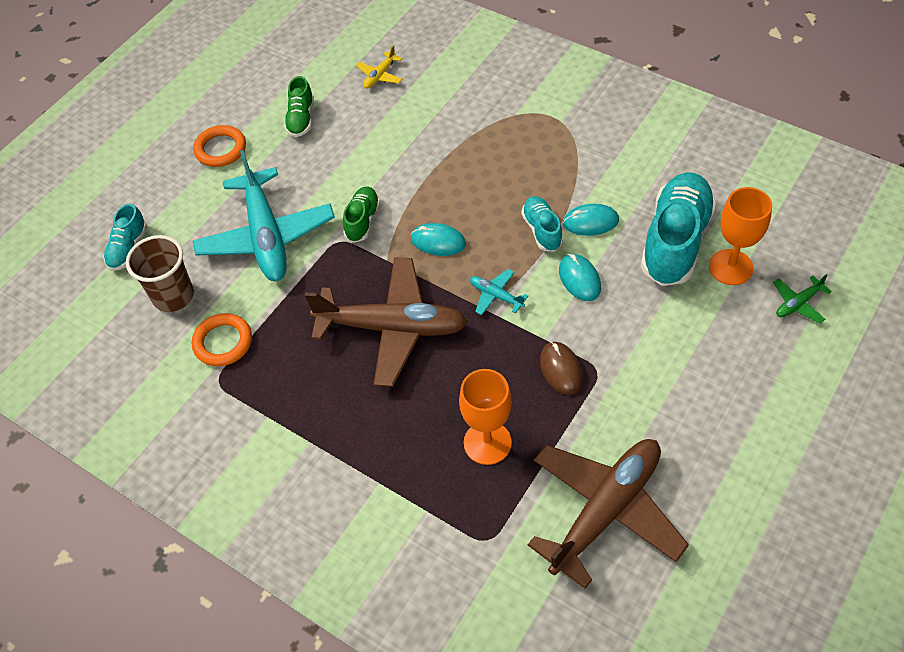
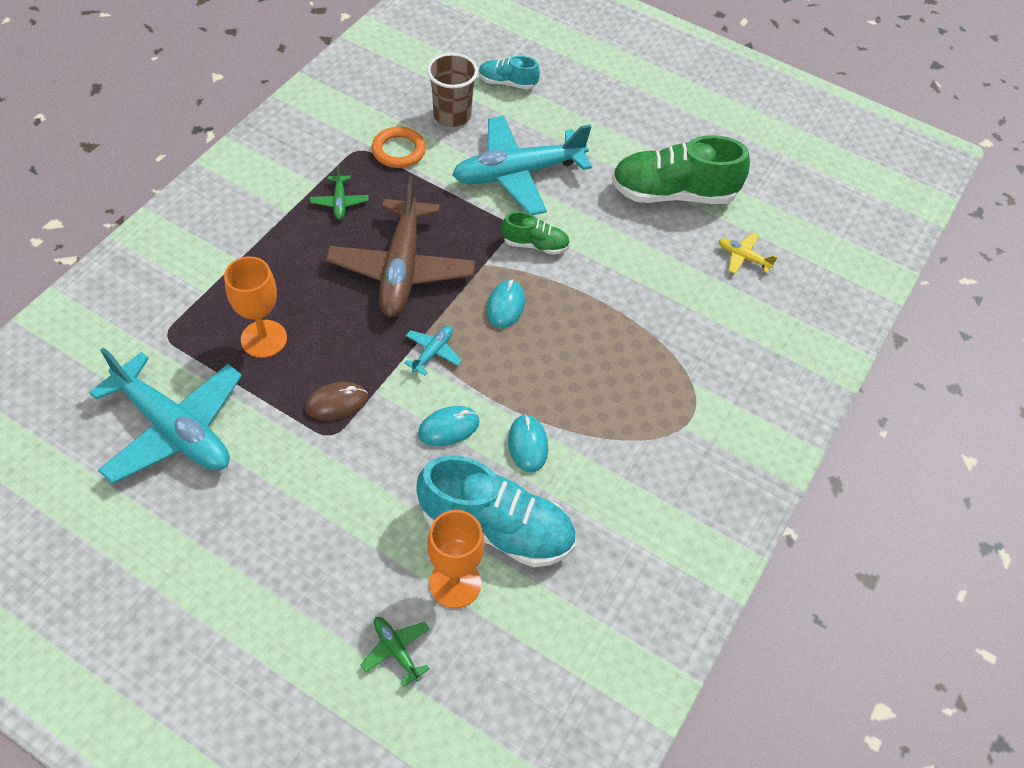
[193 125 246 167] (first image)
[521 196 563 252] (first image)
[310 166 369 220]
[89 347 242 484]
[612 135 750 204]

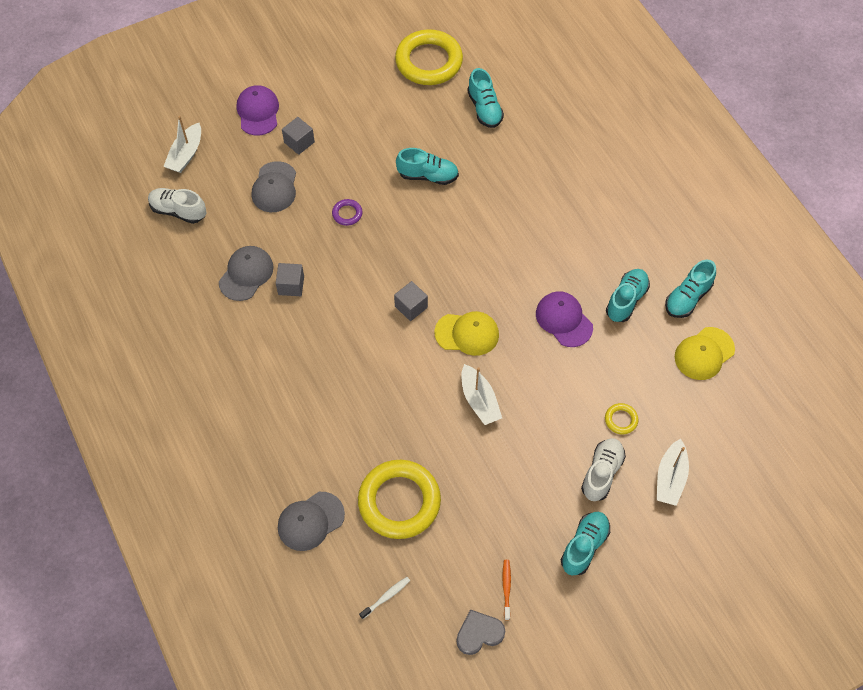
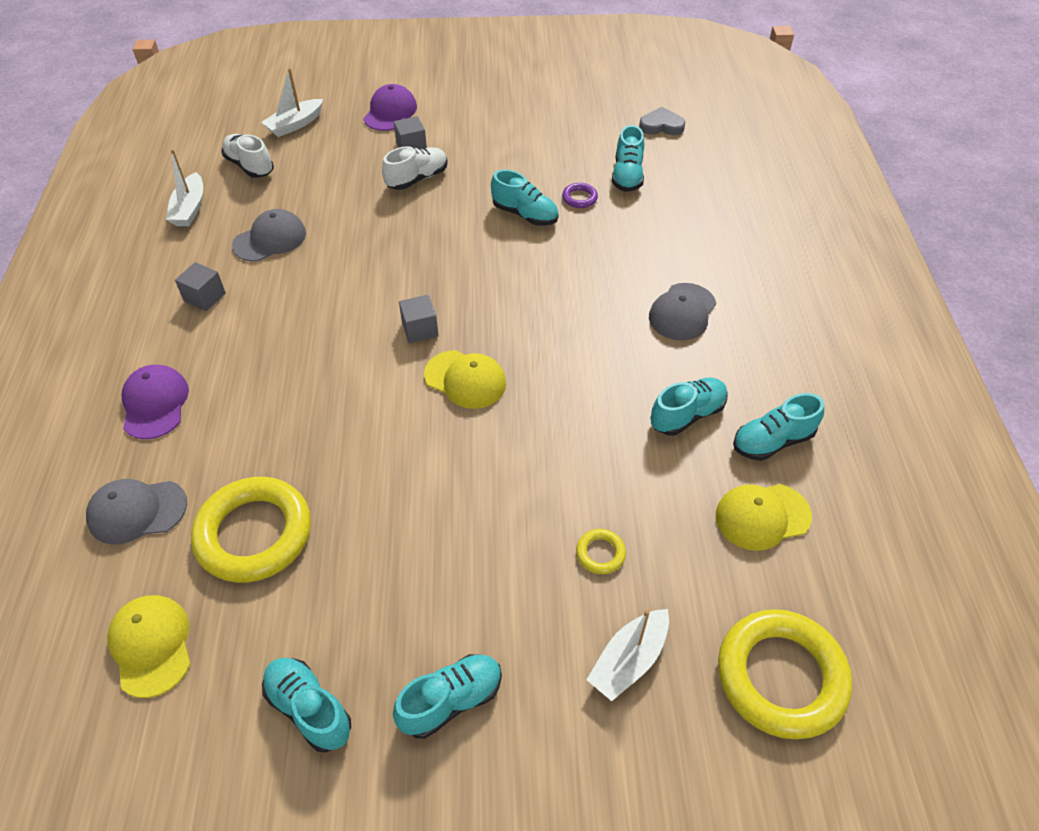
[649 283 716 341]
[175 262 226 311]
[562 183 598 208]
[718 609 852 739]
[639 107 685 135]
[166 149 203 226]
[122 365 189 439]
[382 146 448 190]
[107 595 191 698]
[262 658 351 752]

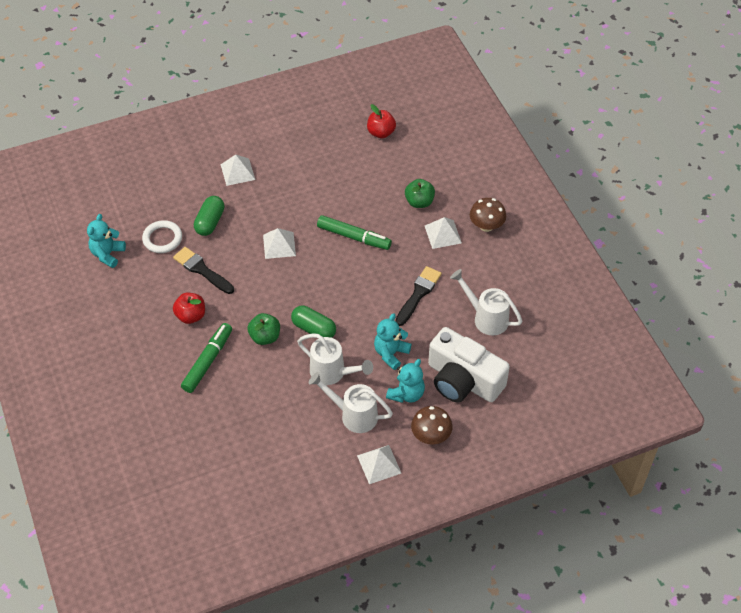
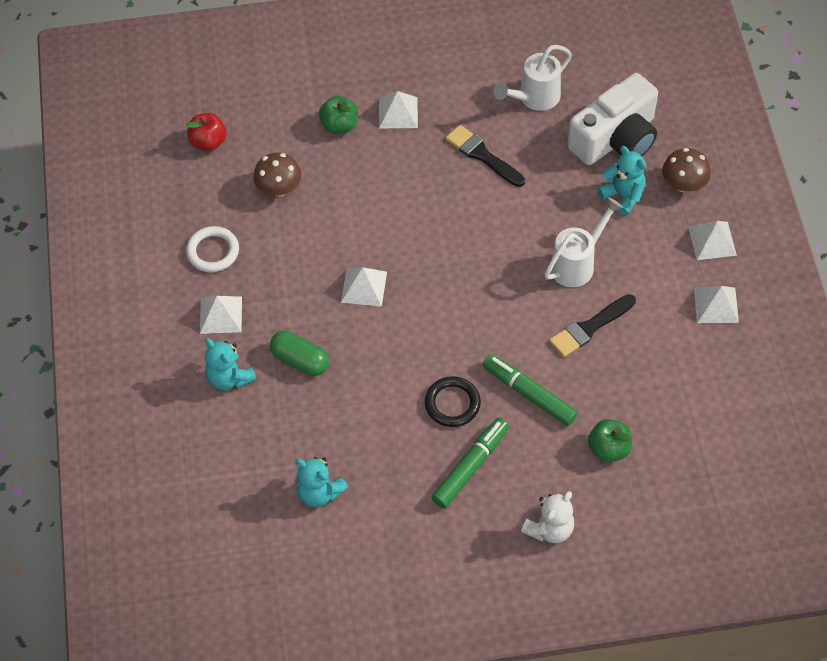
[291 306 336 338] (first image)
[309 372 393 433] (first image)
[521 491 574 543]
[694 286 739 323]
[186 226 239 272]
[549 294 636 357]
[588 419 632 462]
[431 418 509 508]
[205 338 257 390]
[253 153 301 197]
[425 376 481 427]

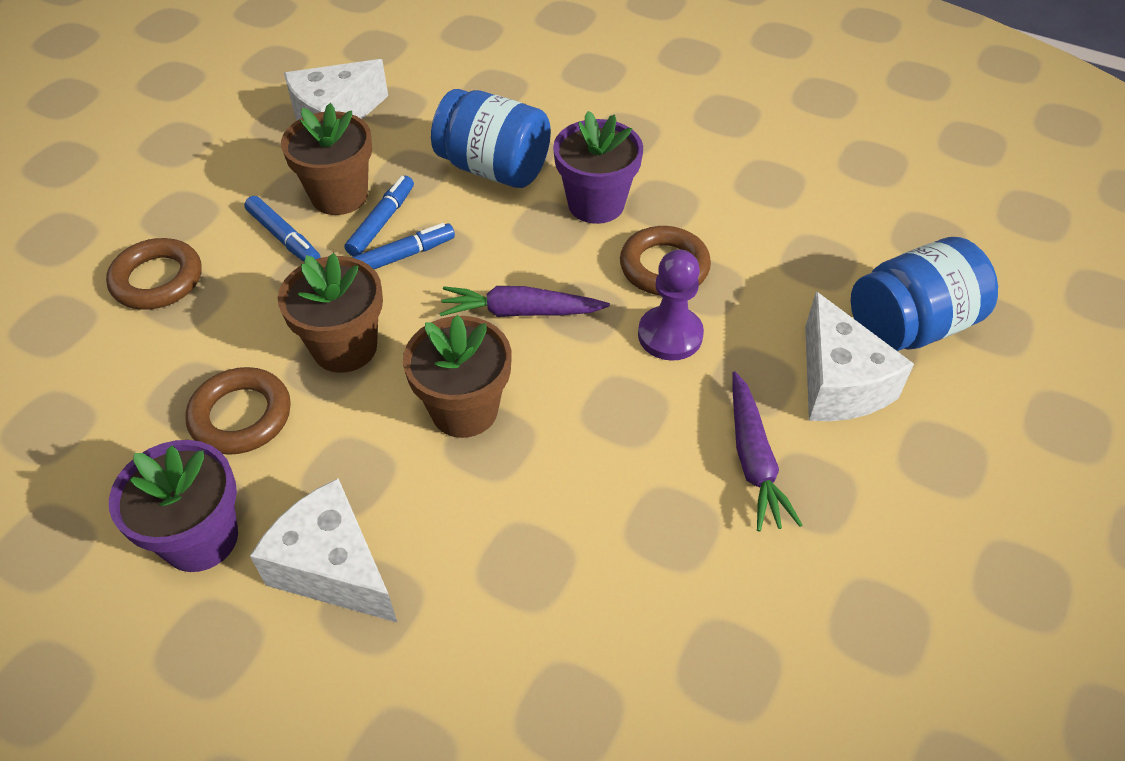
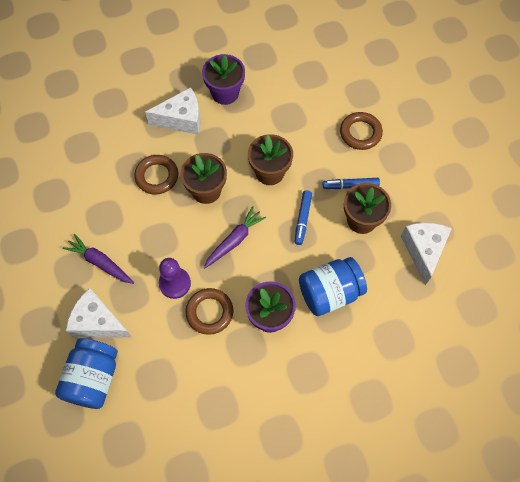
[344 176 414 257] (first image)
[134 155 178 195]

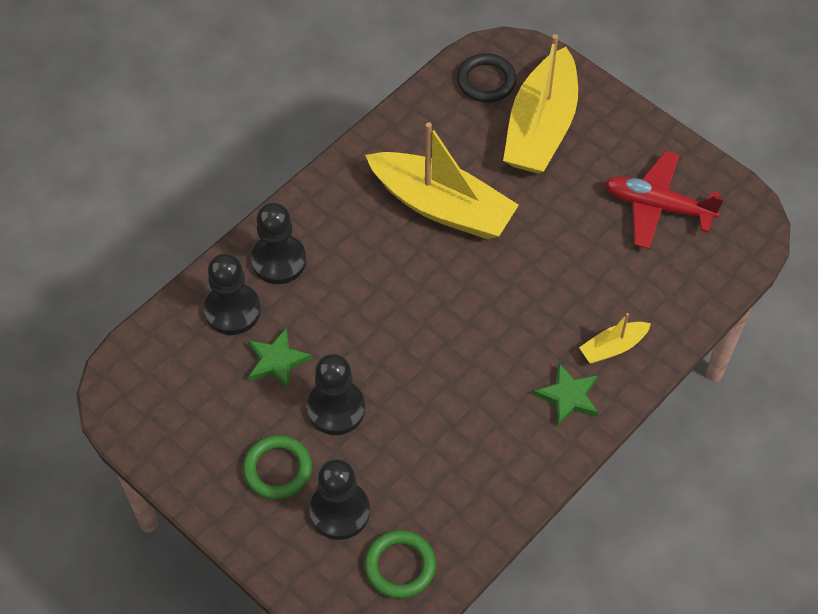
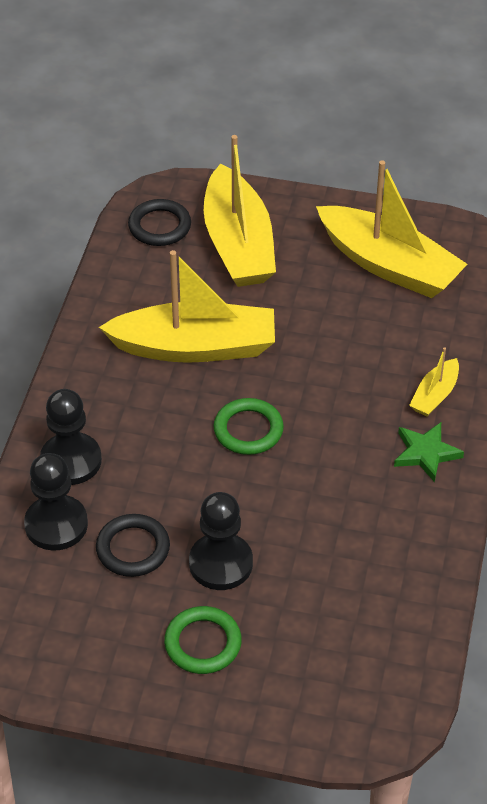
[309 459 370 540] (first image)
[213 398 284 455]
[96 514 170 577]
[316 160 467 298]

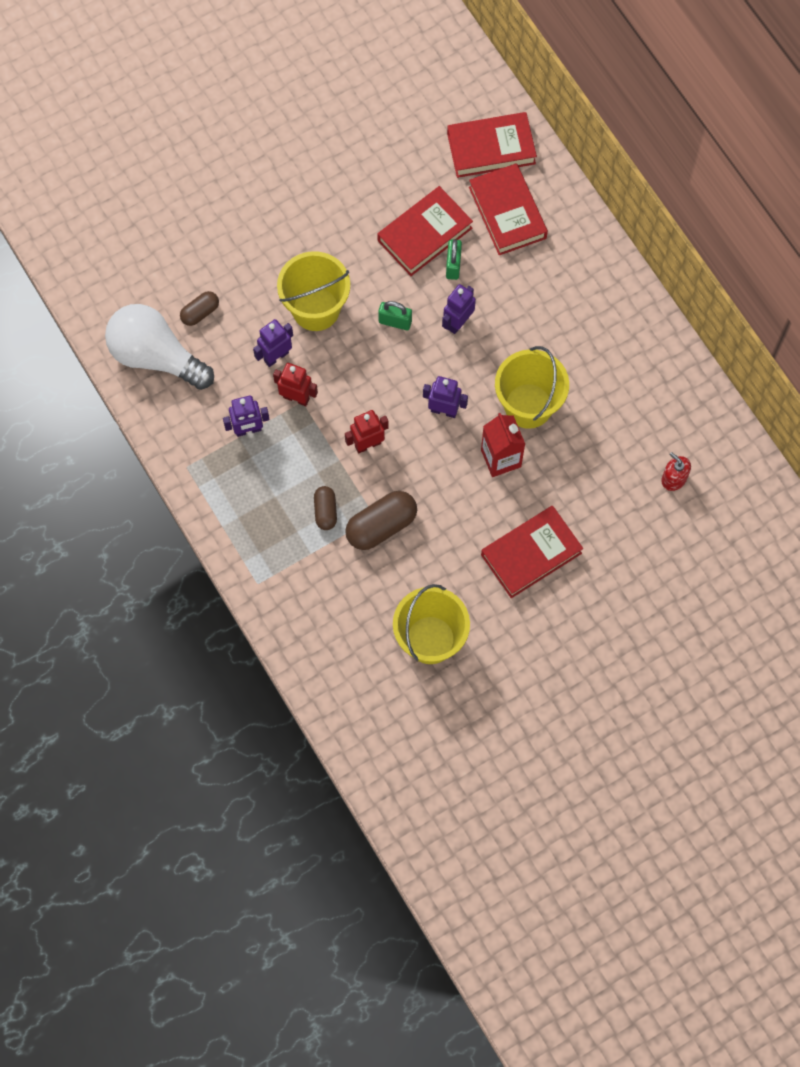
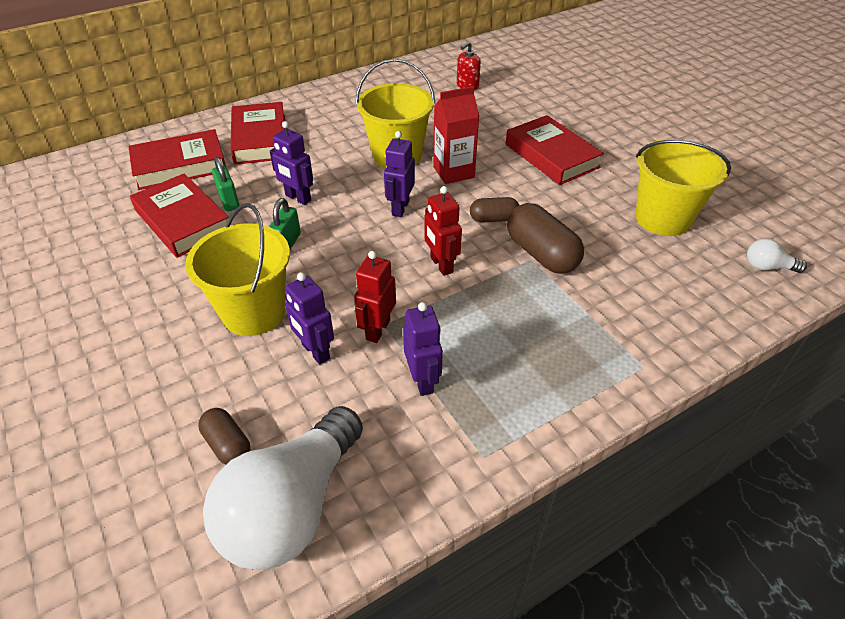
[747 239 807 273]
[470 197 519 223]
[230 102 285 165]
[212 157 239 211]

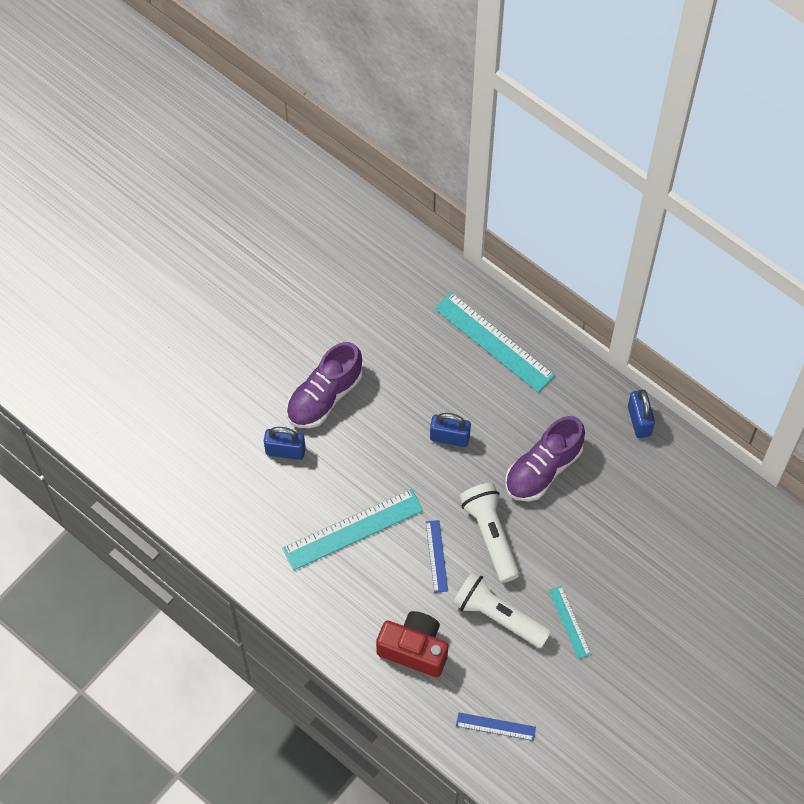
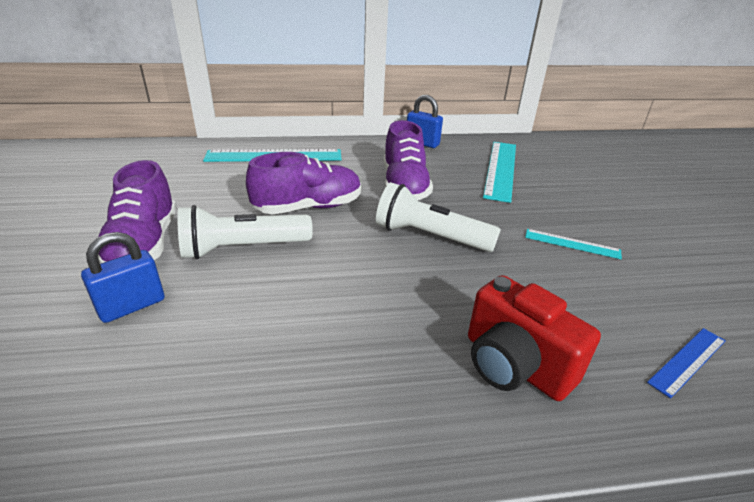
[426 520 448 593] (first image)
[483 142 516 203]
[177 205 313 259]
[246 152 361 214]
[468 275 601 401]

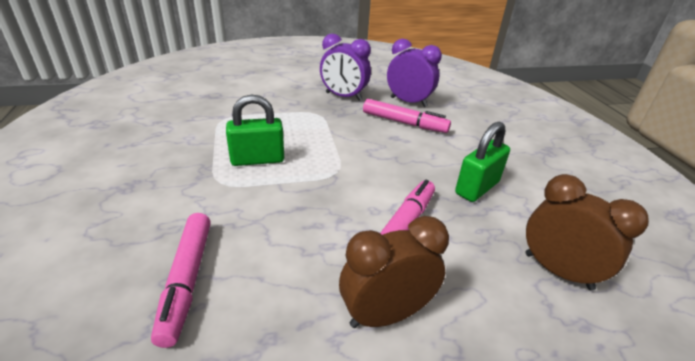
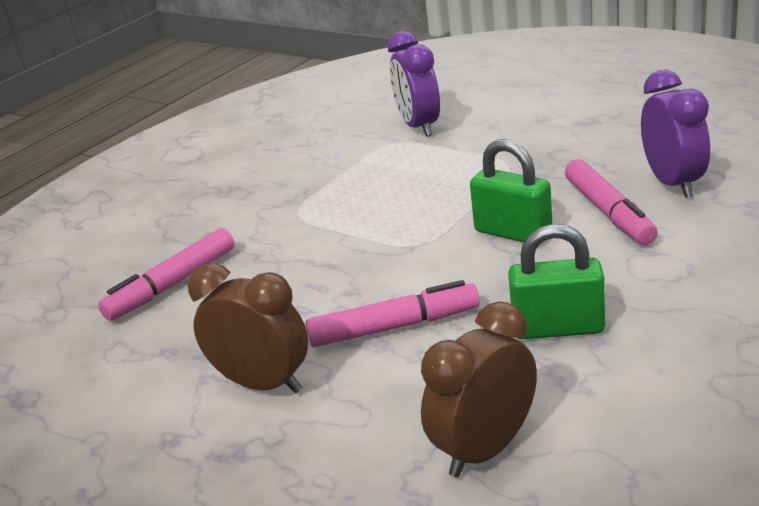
[470 139 552 242]
[388 31 440 137]
[421 301 537 477]

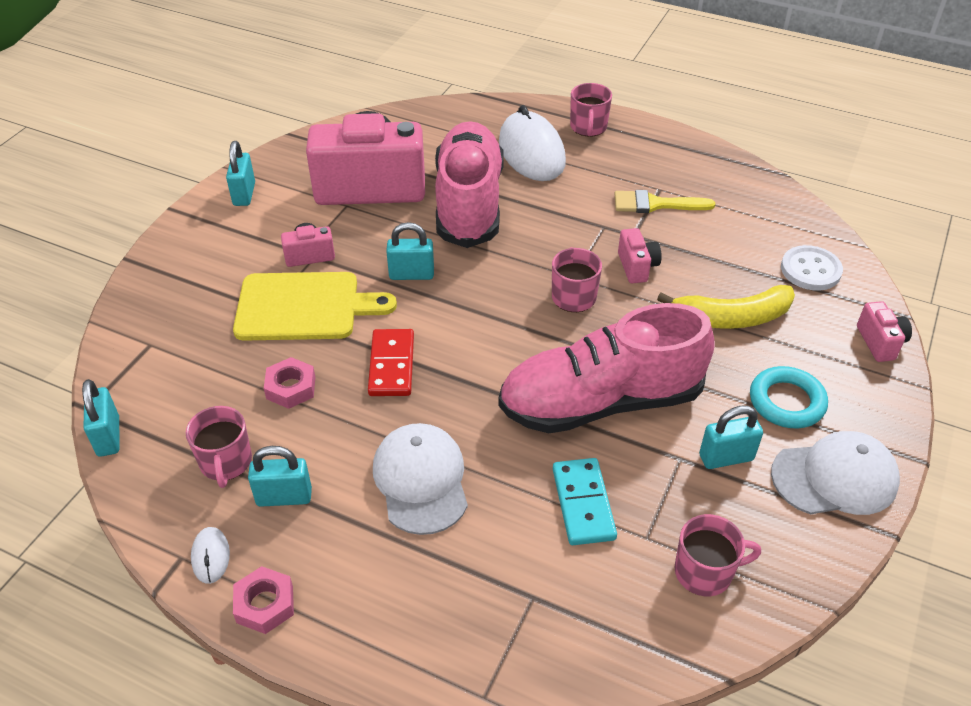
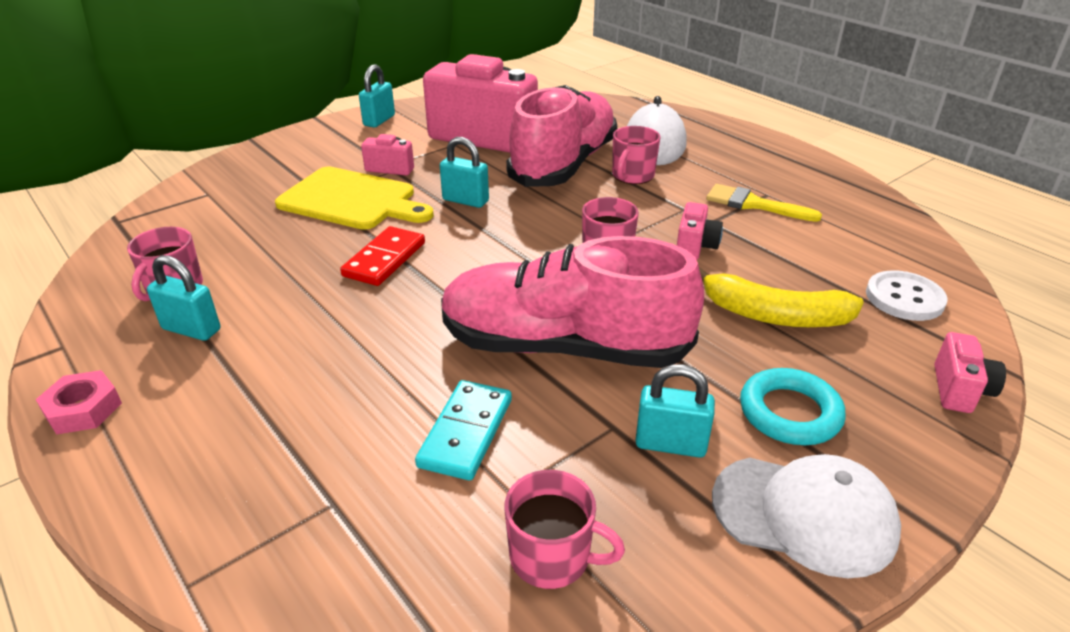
[82 379 120 457] (first image)
[191 527 230 584] (first image)
[264 357 315 409] (first image)
[373 423 468 535] (first image)
[612 126 661 184]

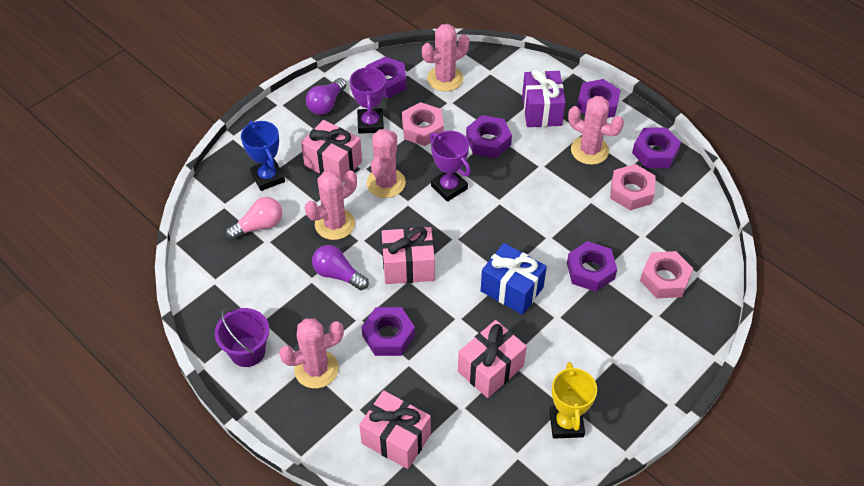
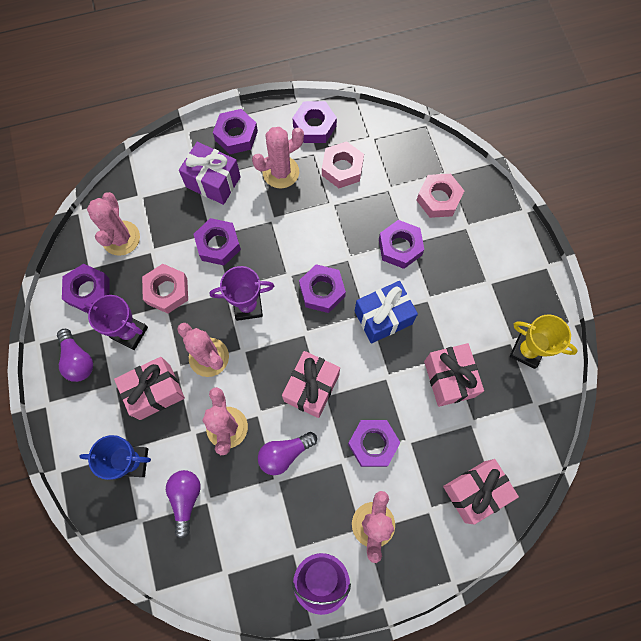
[299 264 346 313]
[166 470 201 539]

